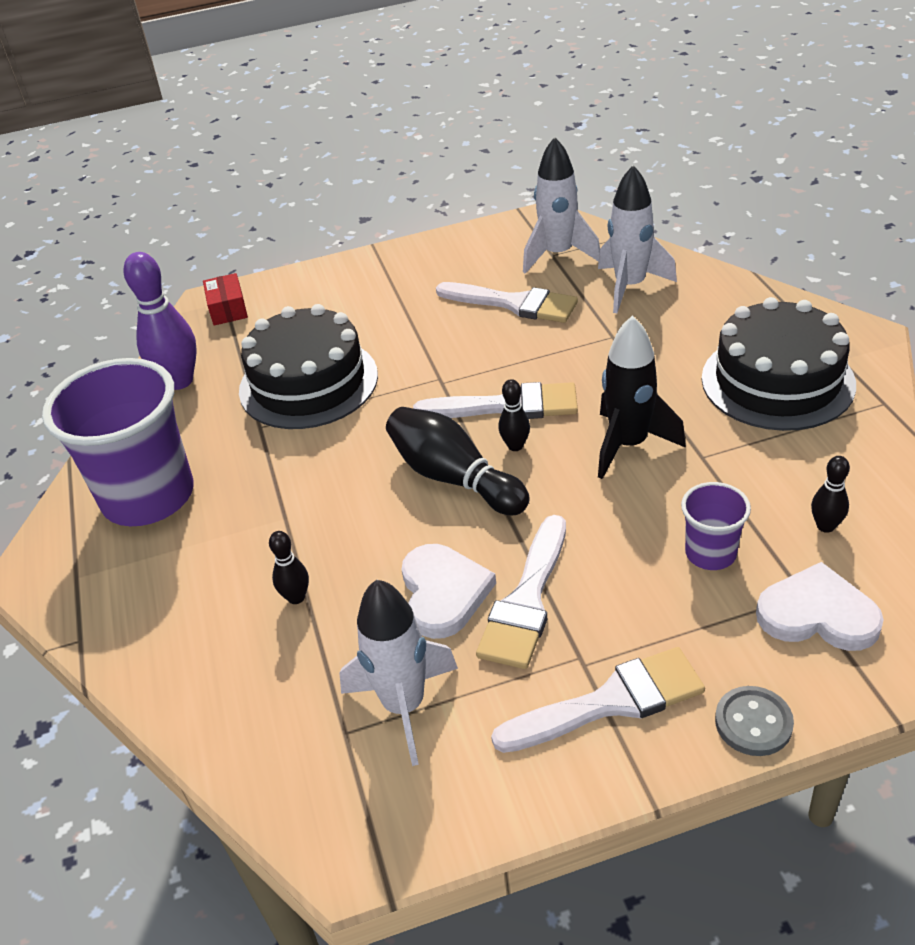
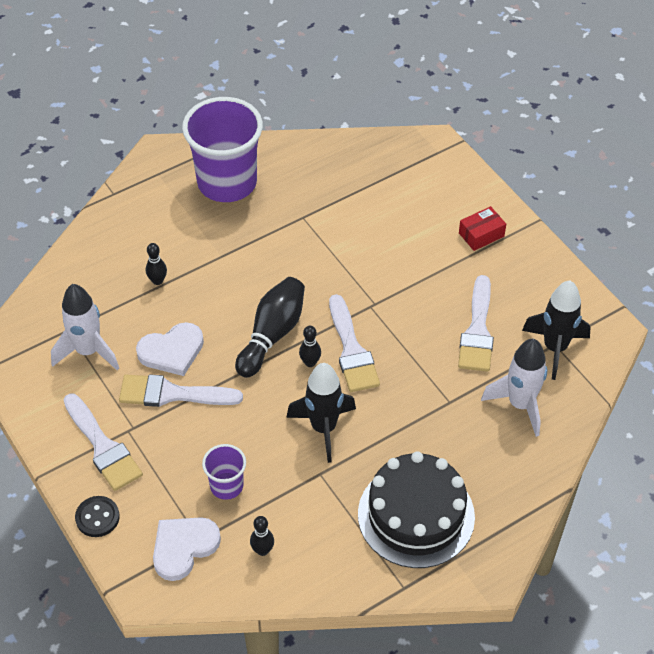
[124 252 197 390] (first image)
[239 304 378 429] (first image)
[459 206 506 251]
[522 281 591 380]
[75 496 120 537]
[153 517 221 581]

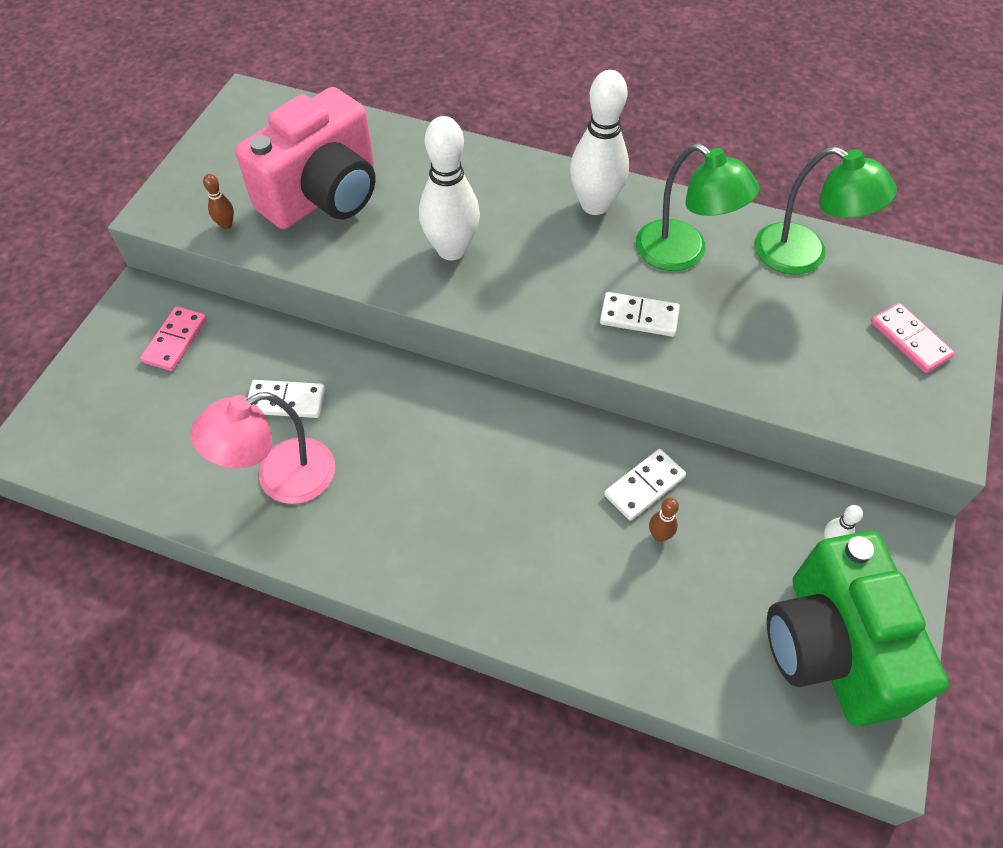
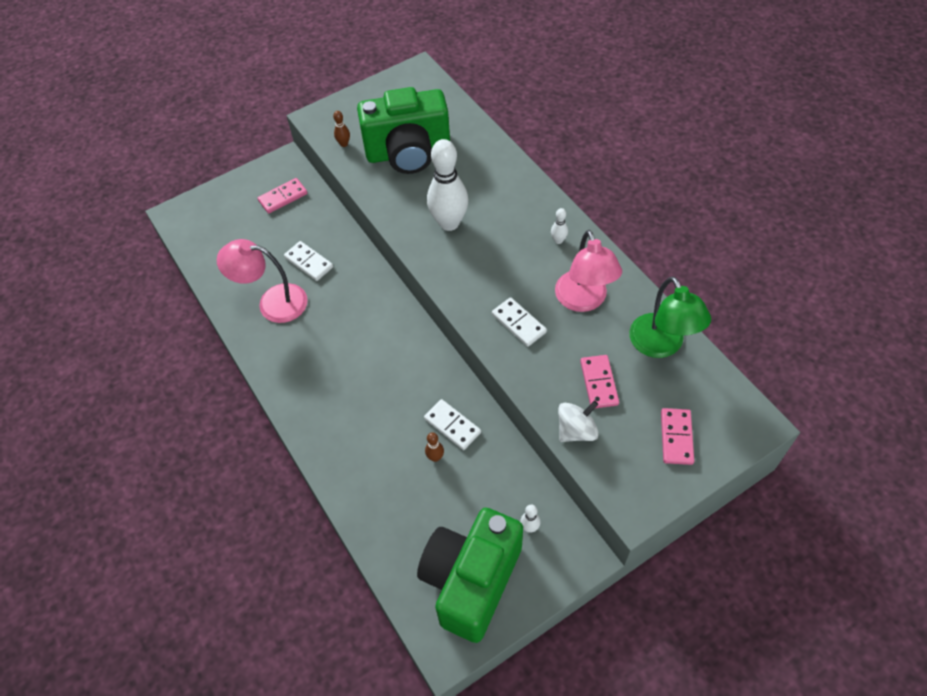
[558 401 599 442]
[580 355 619 408]
[357 87 450 174]
[555 230 622 312]
[424 399 481 450]
[551 208 568 244]

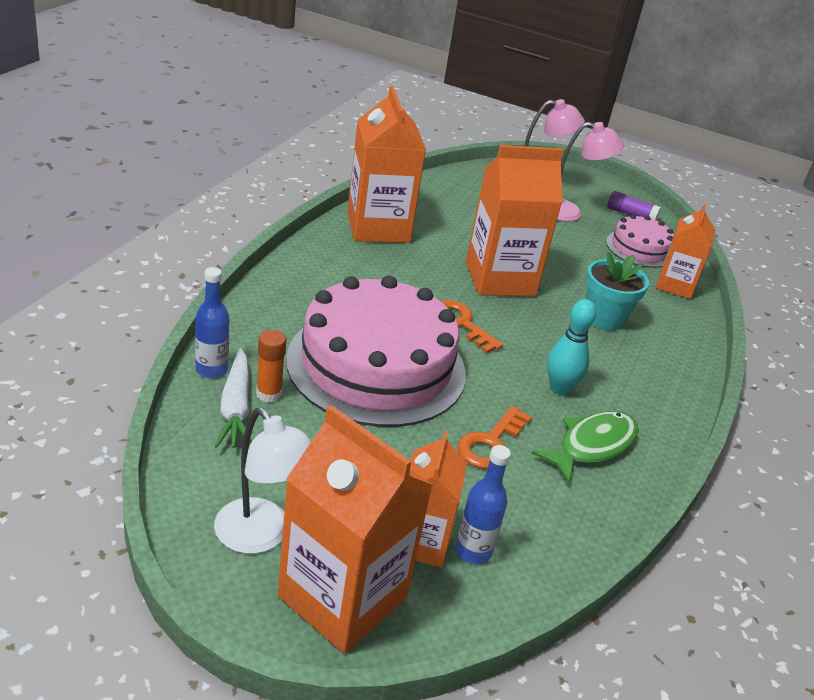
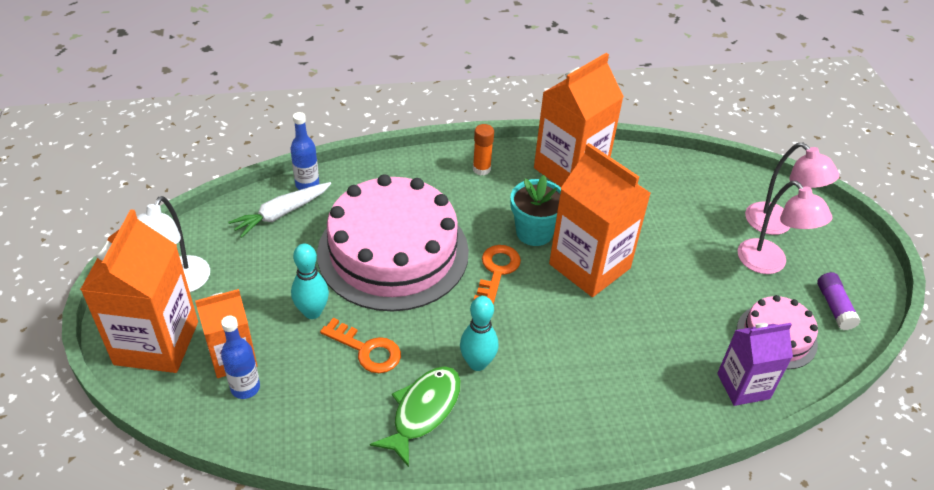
[291 244 329 319]
[473 124 494 175]
[510 175 561 246]
[717 323 793 406]
[320 318 401 373]
[370 366 461 467]

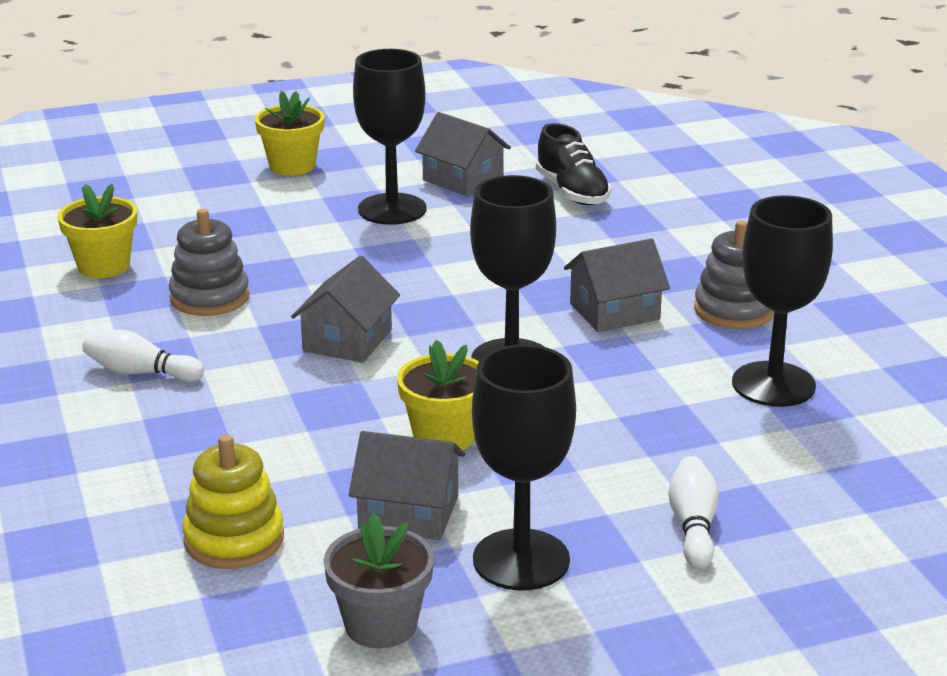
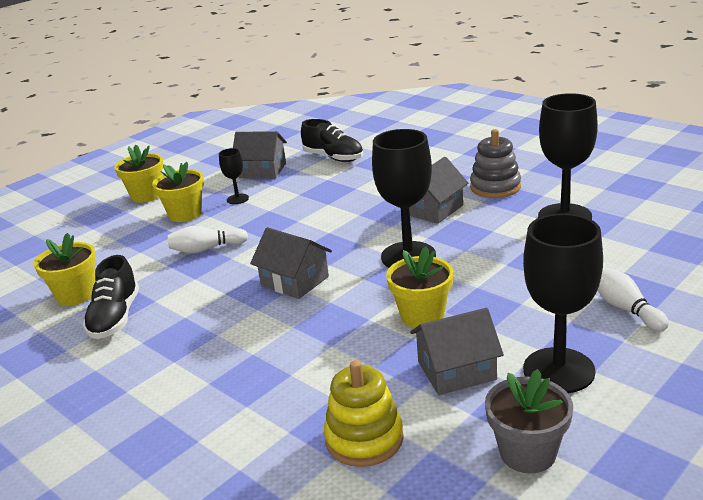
[169 209 250 316] (first image)
[83 255 139 339]
[152 162 204 222]
[168 226 248 254]
[250 227 332 299]
[219 148 249 204]

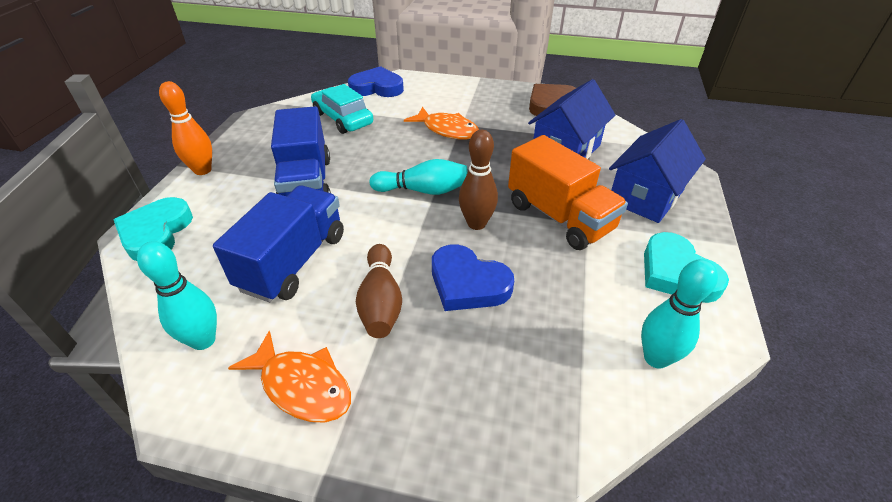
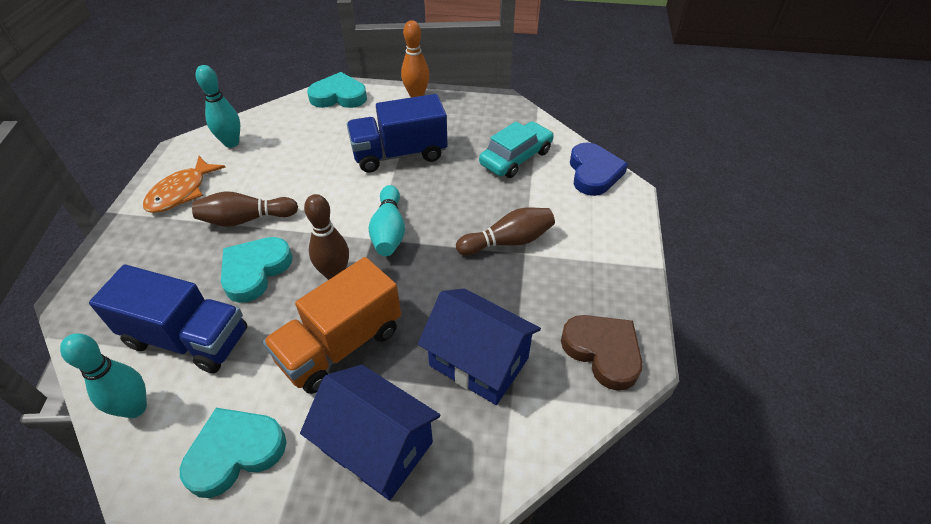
[89 265 247 373]
[456 208 555 256]
[221 237 293 303]

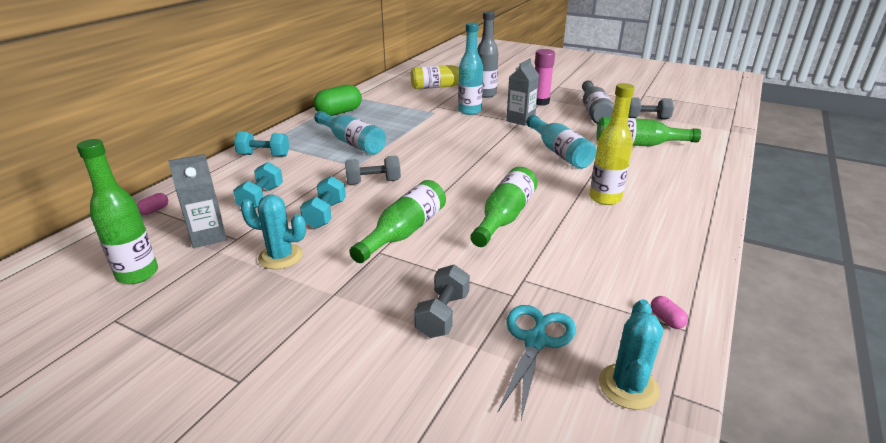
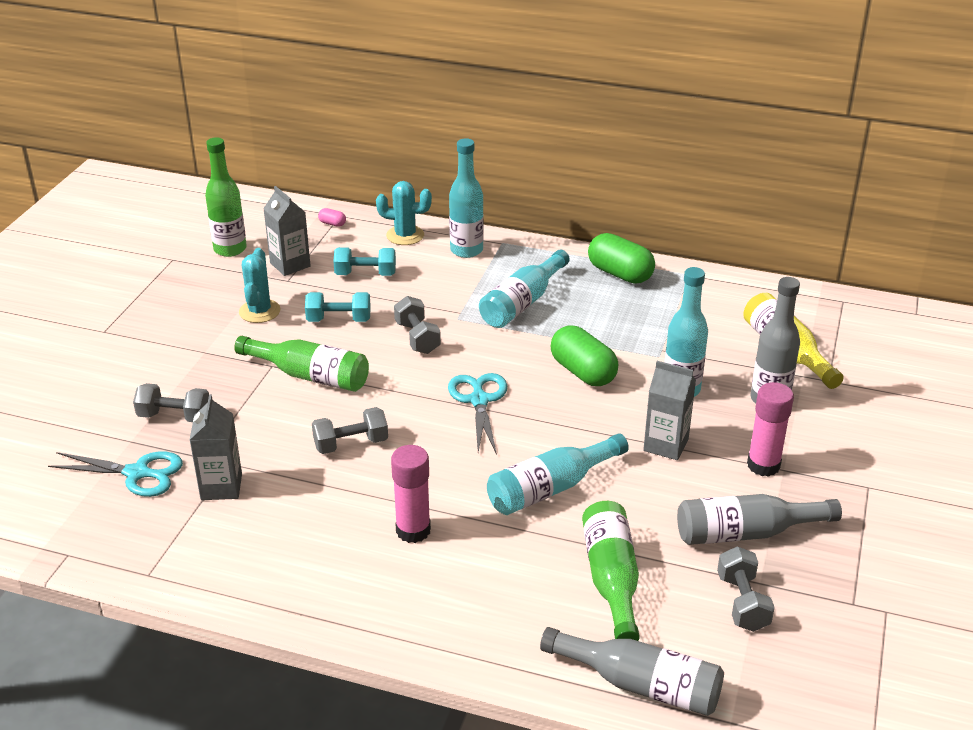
[651 296 688 329] (first image)
[190 394 242 500]
[448 373 507 455]
[540 627 724 716]
[550 326 618 386]
[376 181 432 245]
[449 138 484 258]
[312 407 388 454]
[391 445 431 543]

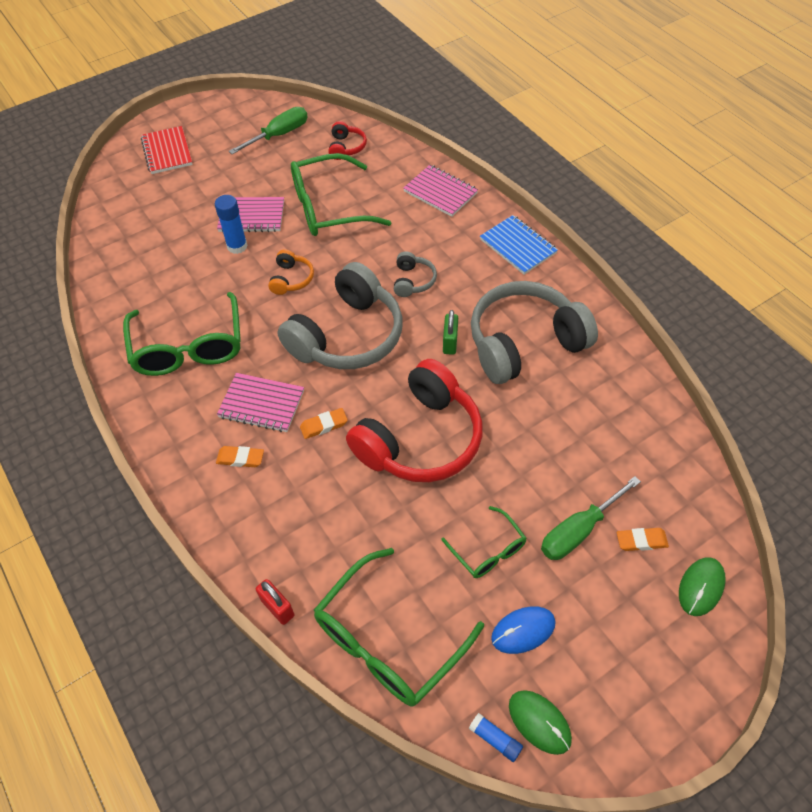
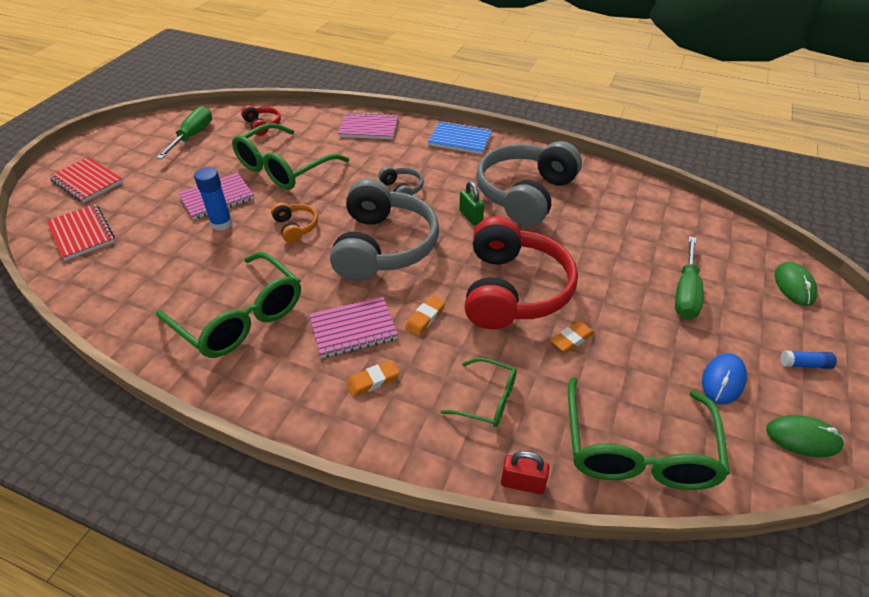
[47 204 115 261]
[440 358 517 427]
[780 351 837 369]
[550 321 595 353]

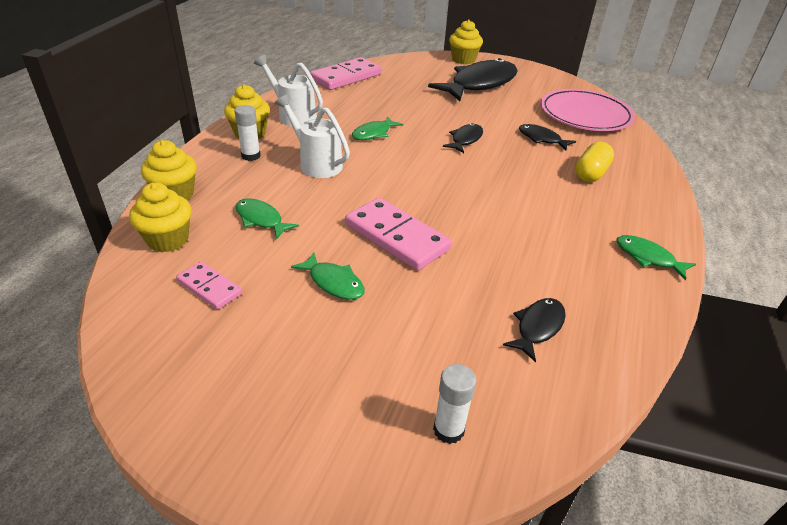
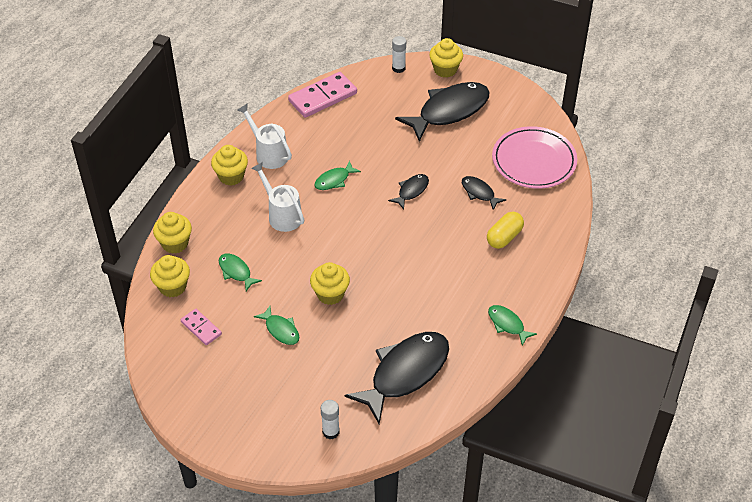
[392 36 406 73]
[310 262 350 305]
[344 332 449 424]

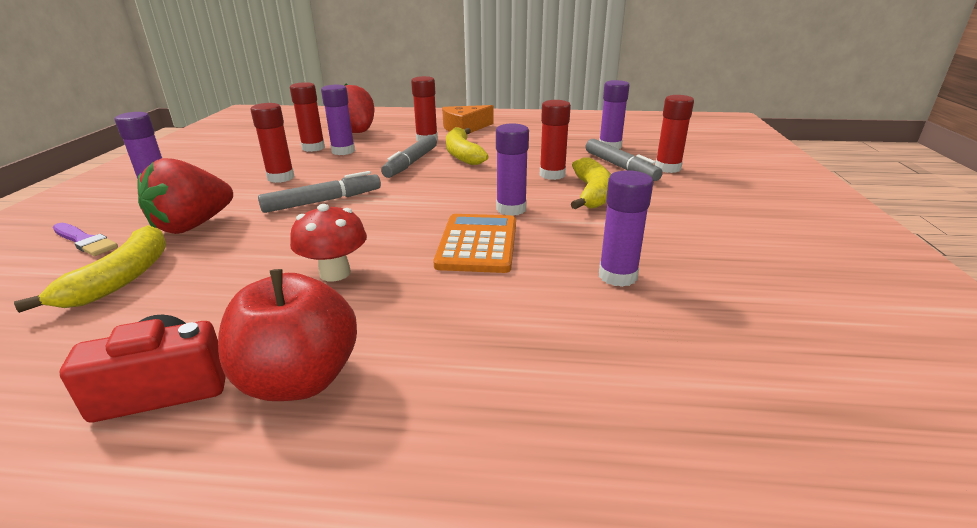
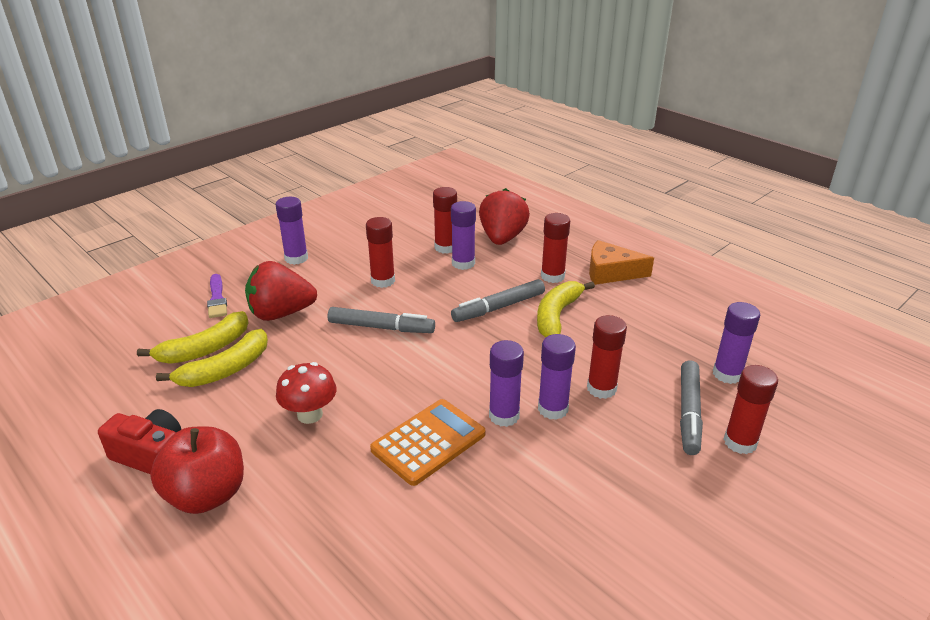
[156 329 268 387]
[538 334 576 420]

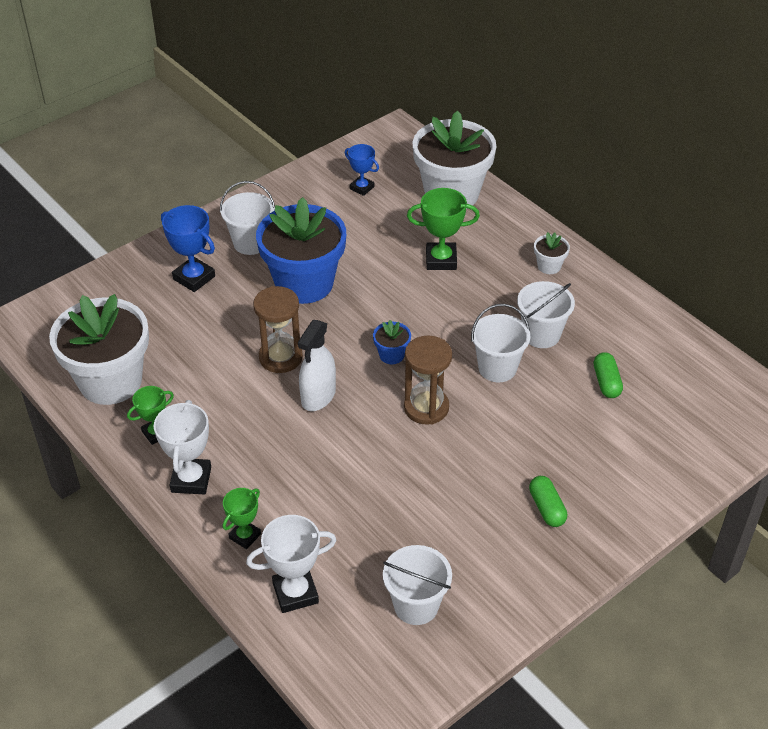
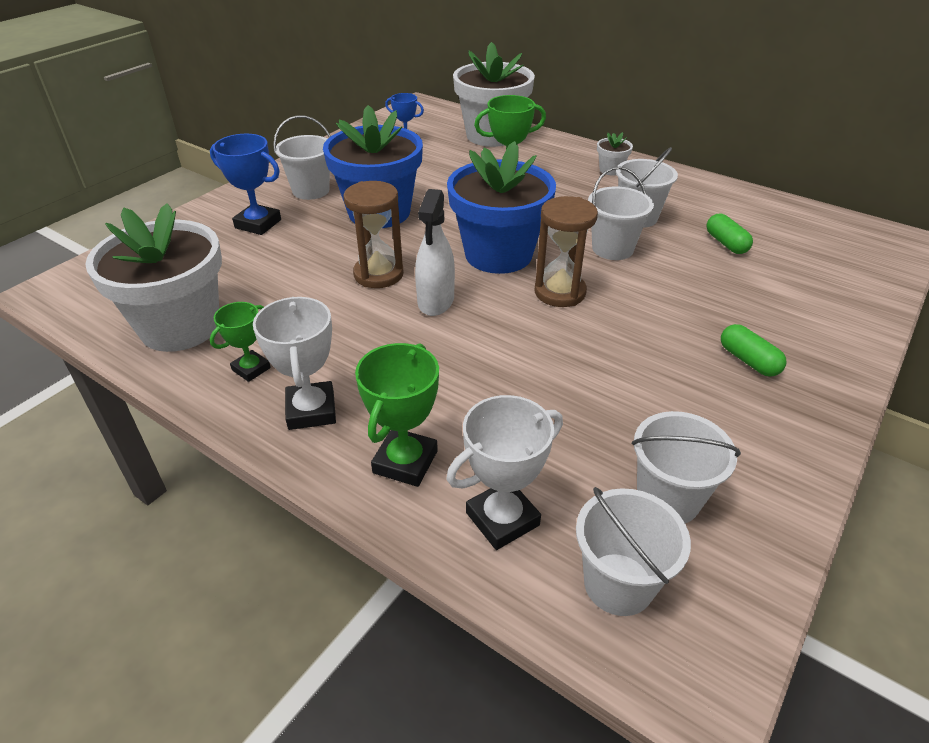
[576 487 691 616]
[355 343 439 487]
[447 141 556 274]

